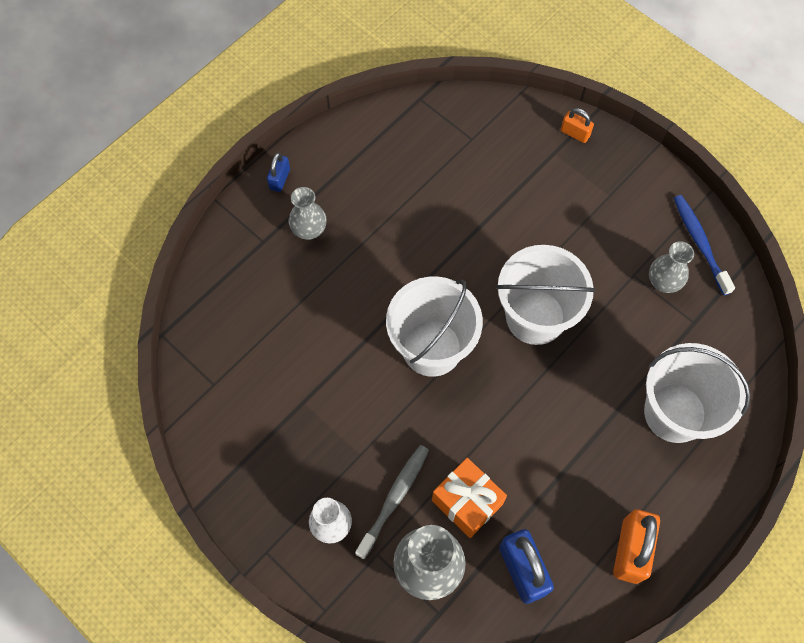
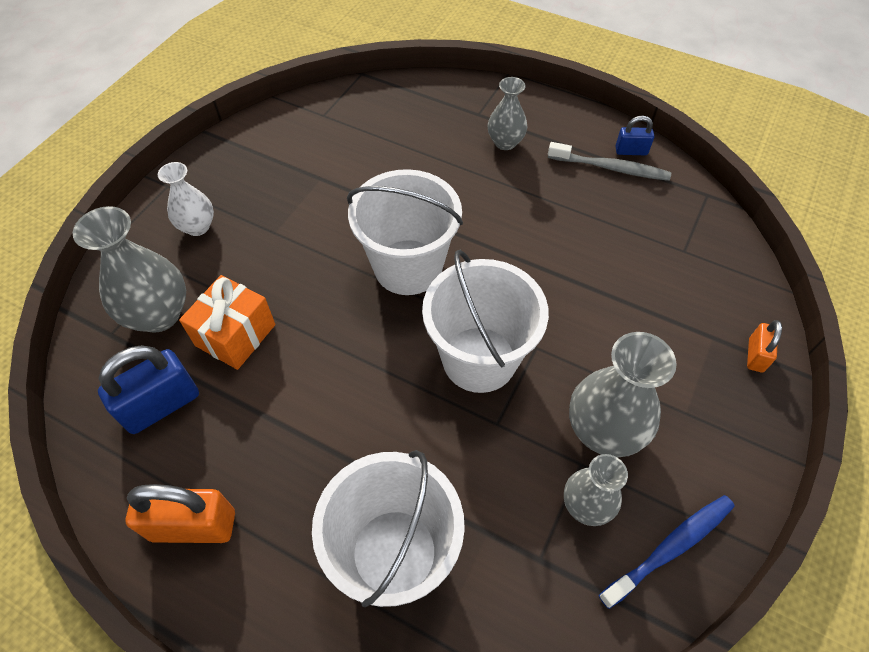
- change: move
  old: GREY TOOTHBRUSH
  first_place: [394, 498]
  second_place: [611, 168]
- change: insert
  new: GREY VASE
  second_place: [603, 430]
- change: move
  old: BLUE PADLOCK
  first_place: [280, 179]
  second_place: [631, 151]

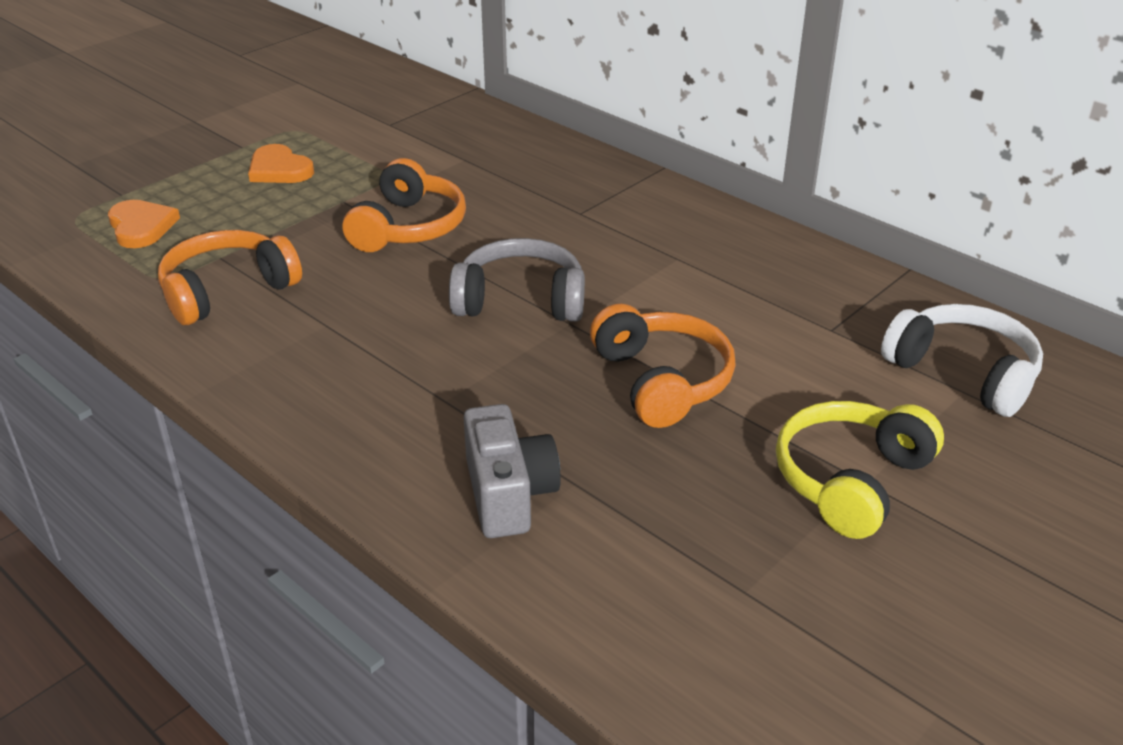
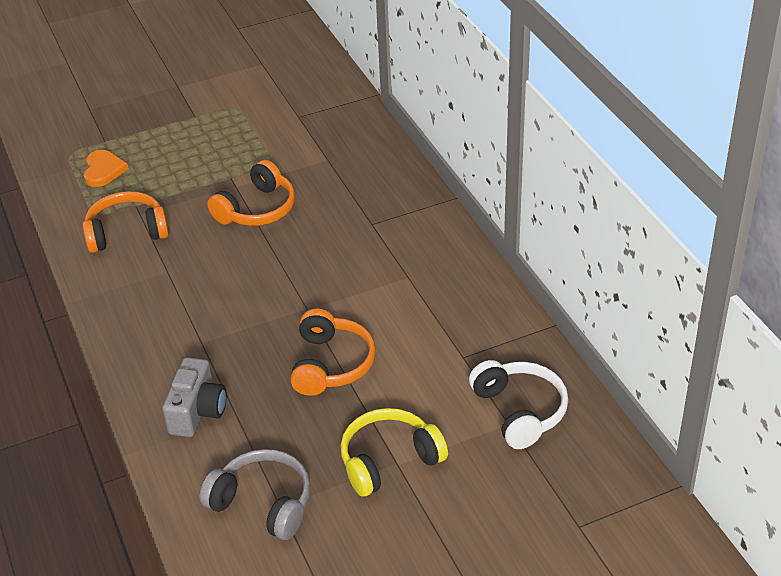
- change: move
  old: GREY HEADPHONES
  first_place: [520, 300]
  second_place: [263, 503]
- change: delete
  old: ORANGE HEART
  first_place: [279, 169]

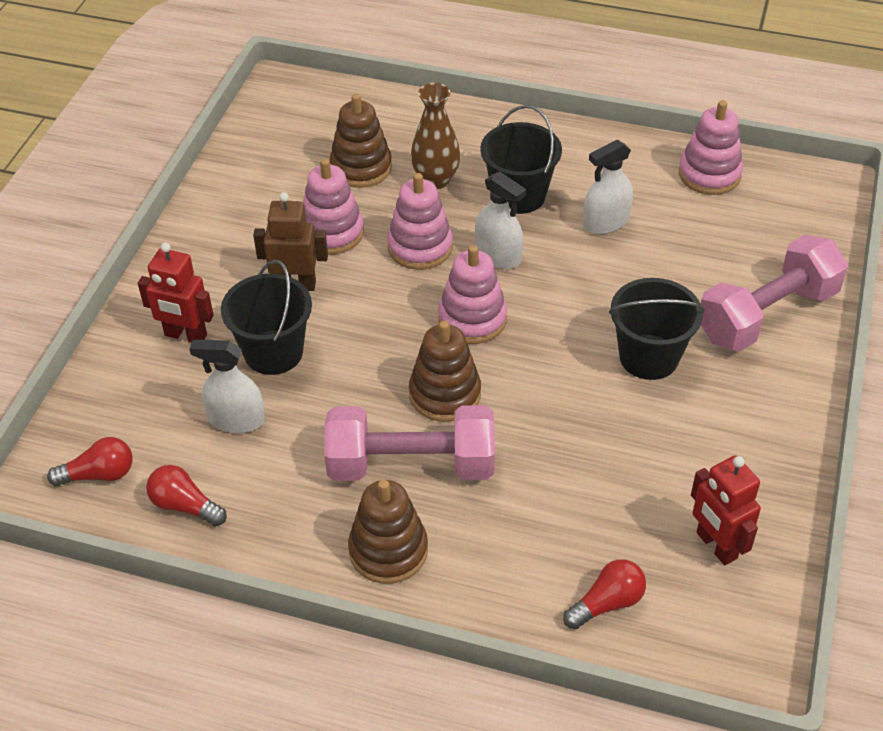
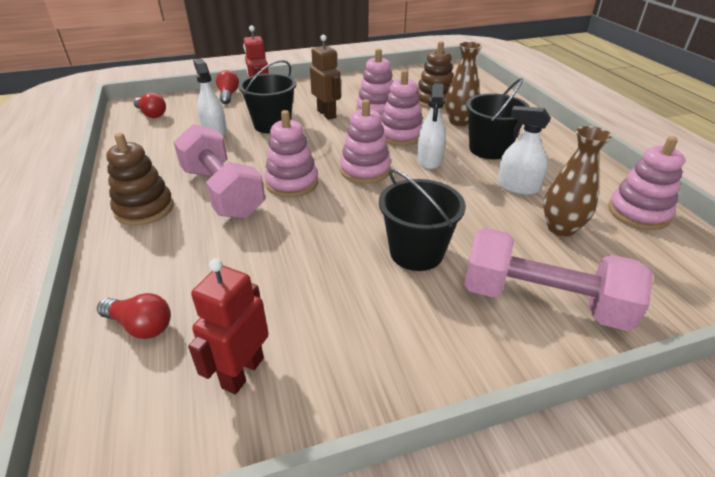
- change: move
  old: RED LIGHT BULB
  first_place: [185, 506]
  second_place: [228, 95]
- change: recolor
  old: BROWN STACKING TOY
  new: PINK STACKING TOY
  first_place: [445, 394]
  second_place: [292, 183]
- change: insert
  new: BROWN VASE
  second_place: [561, 228]

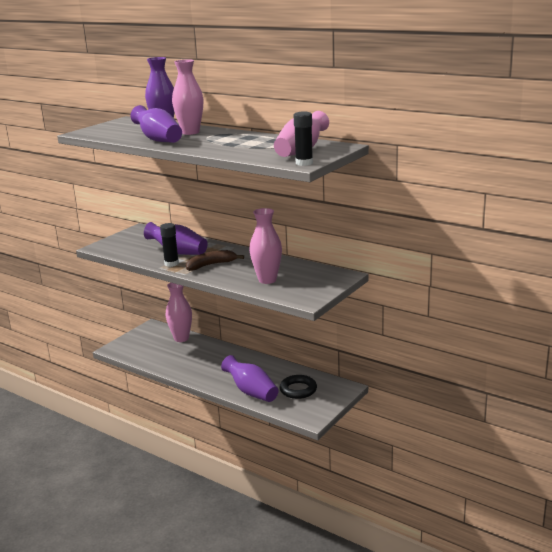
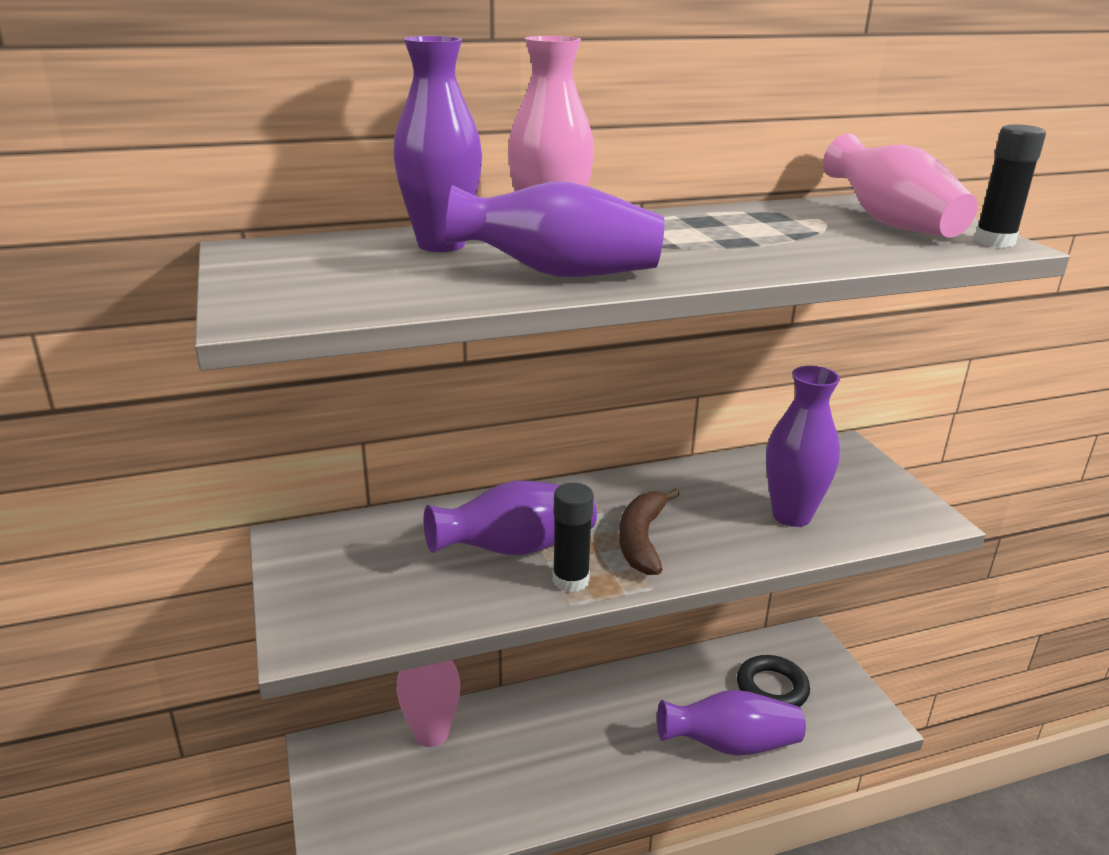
- change: recolor
  old: PINK VASE
  new: PURPLE VASE
  first_place: [267, 280]
  second_place: [791, 515]

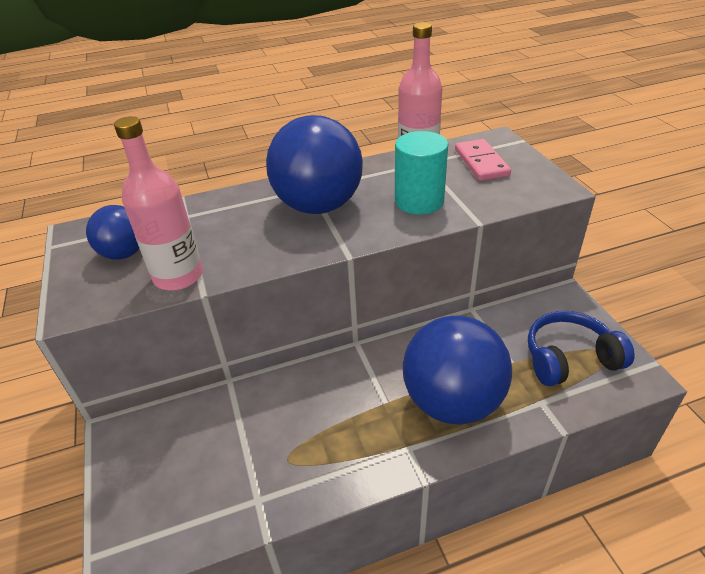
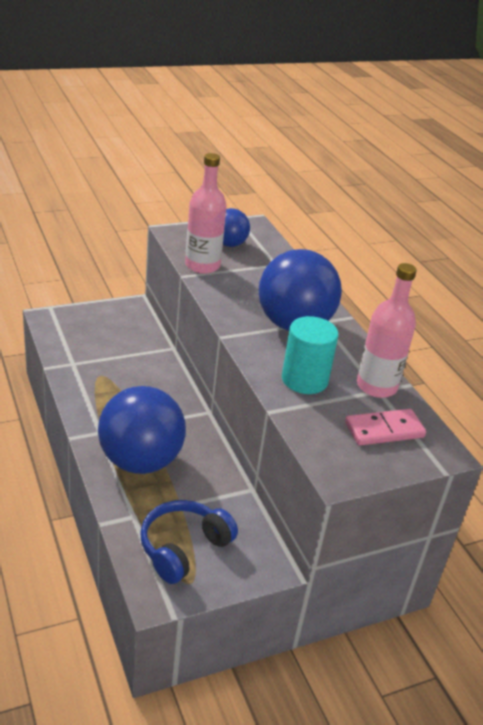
- change: rotate
  old: BLUE HEADPHONES
  first_place: [569, 358]
  second_place: [183, 548]
  degrees: -120

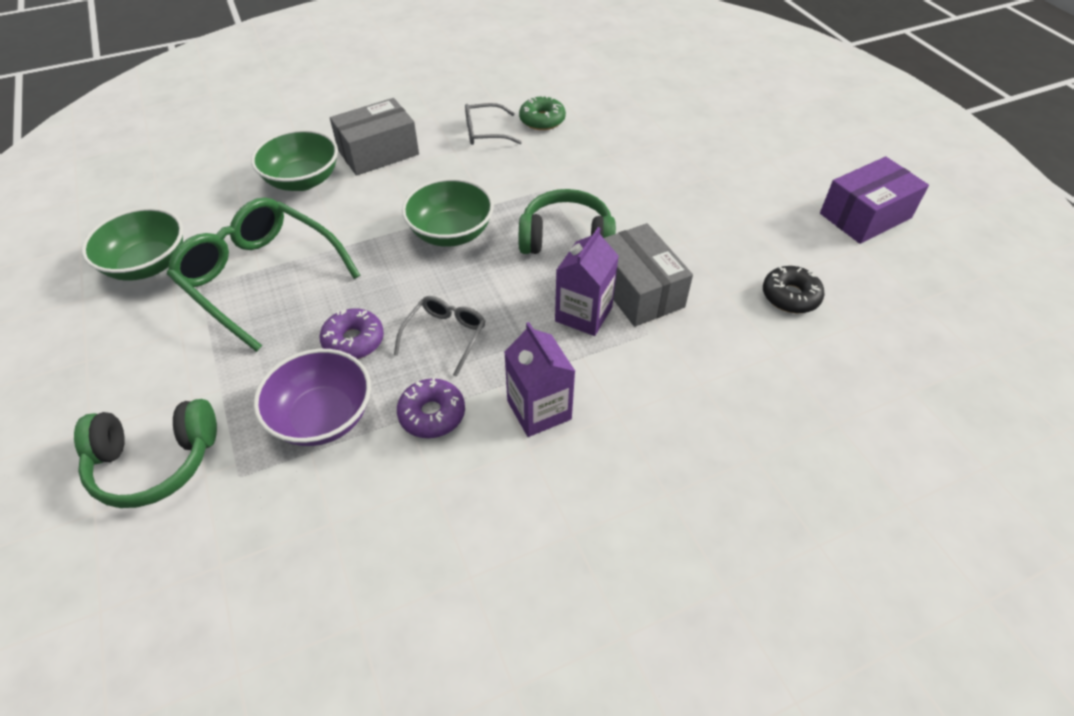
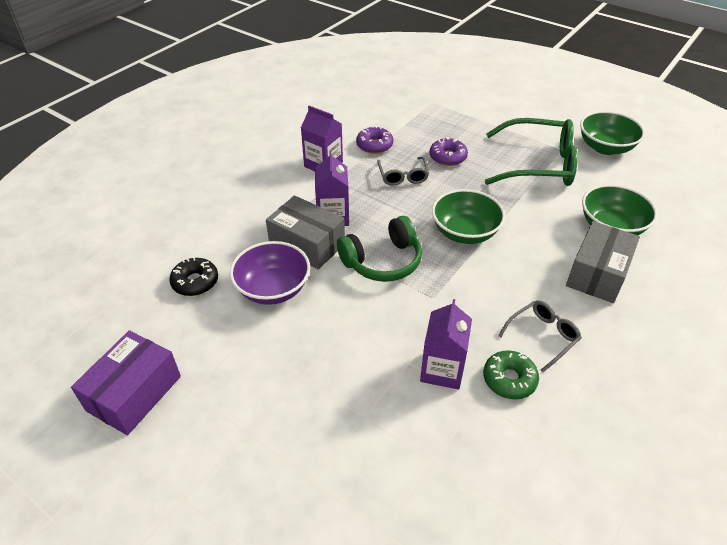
- change: move
  old: PURPLE BOWL
  first_place: [323, 417]
  second_place: [273, 289]
- change: insert
  new: PURPLE CARTON
  second_place: [442, 370]
- change: delete
  old: GREEN HEADPHONES
  first_place: [155, 462]

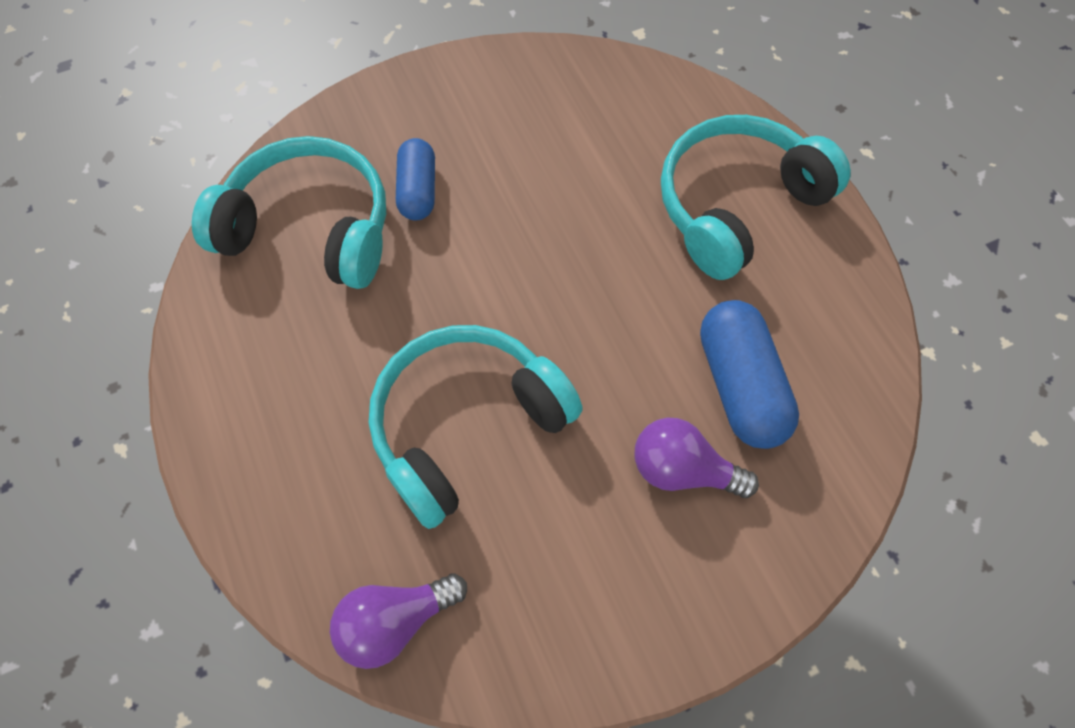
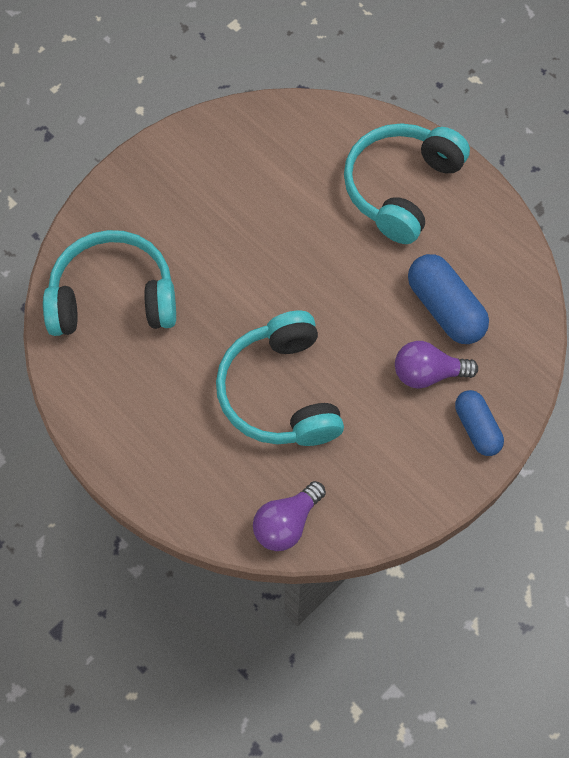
- change: rotate
  old: TURQUOISE HEADPHONES
  first_place: [467, 425]
  second_place: [280, 392]
  degrees: -45
- change: move
  old: BLUE CAPSULE
  first_place: [418, 190]
  second_place: [477, 428]

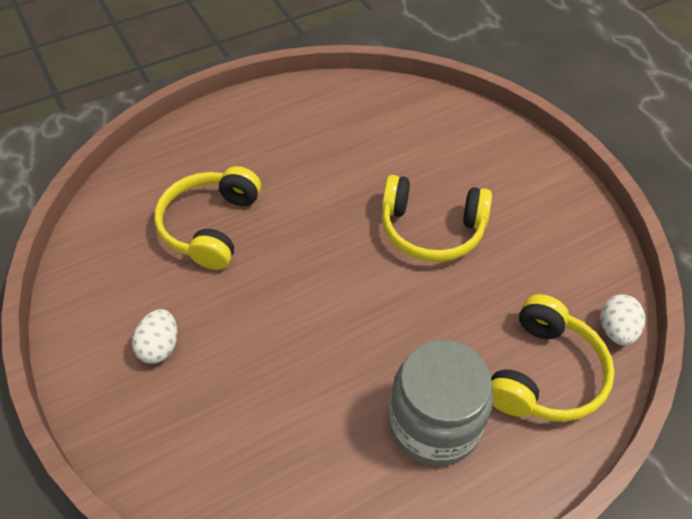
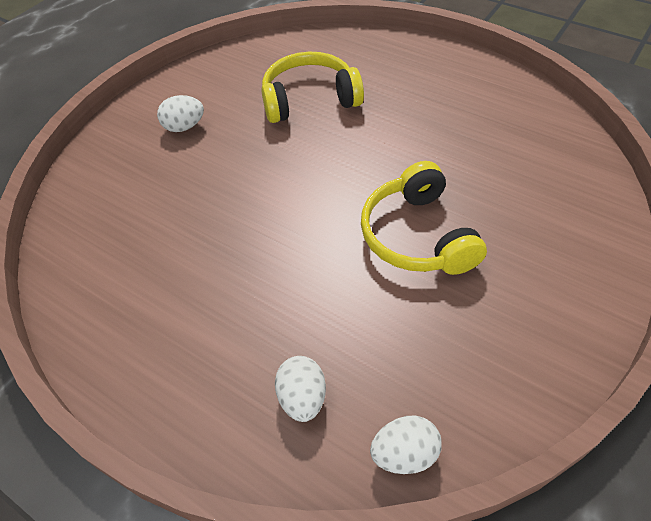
- change: replace
  old: YELLOW HEADPHONES
  new: WHITE EGG
  first_place: [545, 374]
  second_place: [302, 398]
- change: delete
  old: GREY JAR
  first_place: [434, 424]

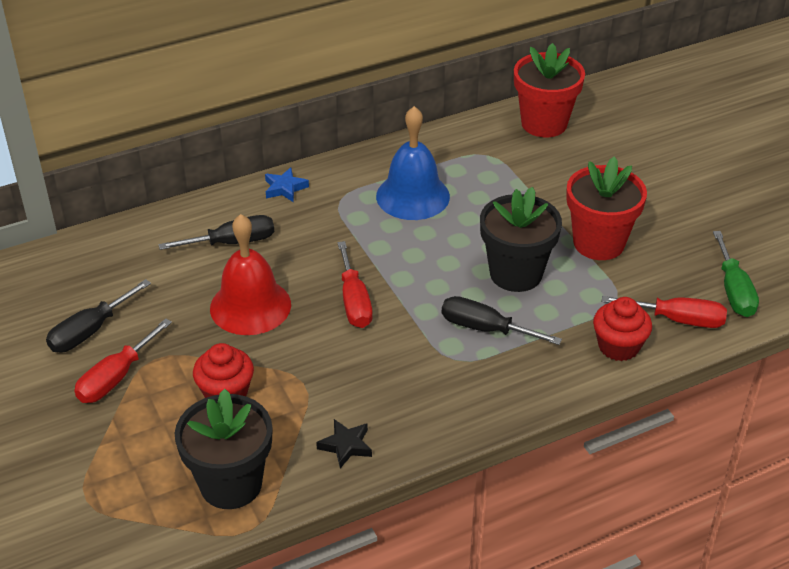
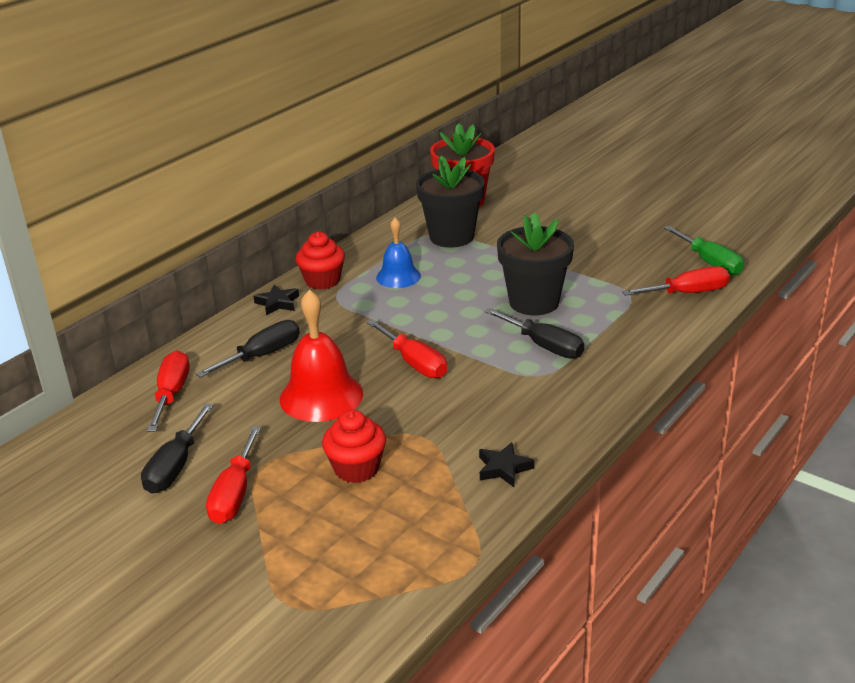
- change: insert
  new: RED SCREWDRIVER
  second_place: [172, 394]
- change: recolor
  old: BLUE STAR
  new: BLACK STAR
  first_place: [285, 188]
  second_place: [278, 303]
- change: move
  old: RED CUPCAKE
  first_place: [618, 346]
  second_place: [322, 281]
- change: resize
  old: BLUE BELL
  first_place: [413, 196]
  second_place: [398, 276]
  factor: 0.63
- change: move
  old: BLACK FLOWER POT
  first_place: [231, 484]
  second_place: [451, 237]
- change: rotate
  old: BLACK SCREWDRIVER
  first_place: [485, 328]
  second_place: [544, 346]
  degrees: -135
- change: delete
  old: RED FLOWER POT
  first_place: [598, 243]

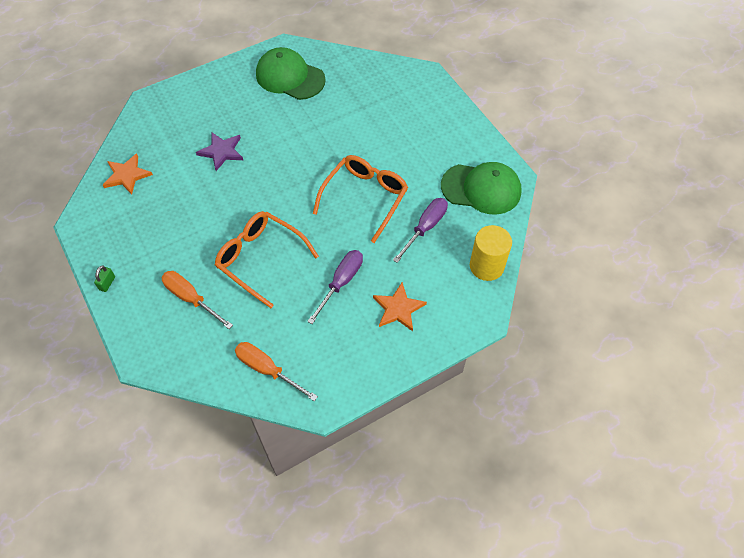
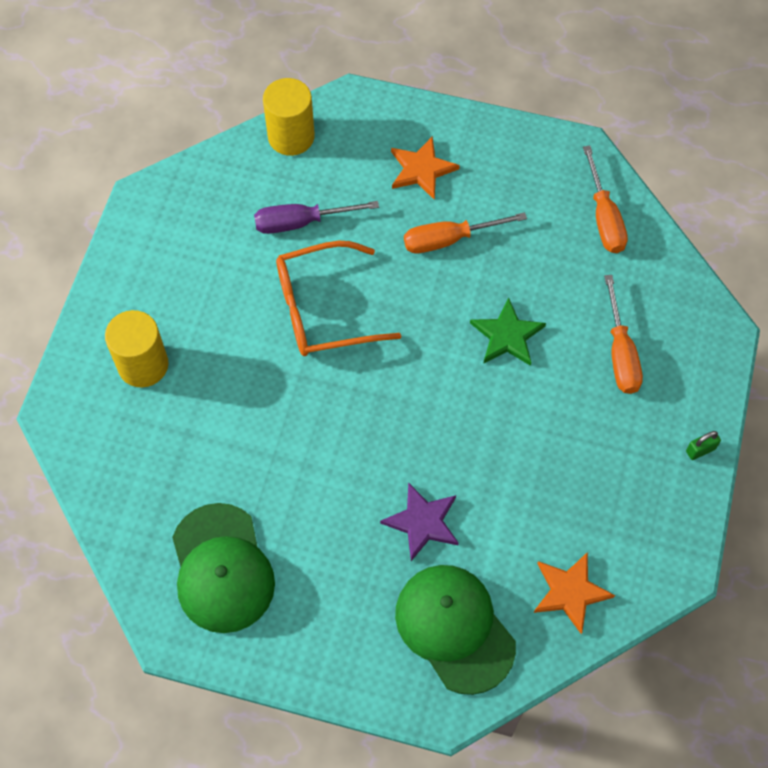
- change: insert
  new: YELLOW CYLINDER
  second_place: [143, 365]
- change: move
  old: GREEN CAP
  first_place: [481, 189]
  second_place: [454, 628]
- change: recolor
  old: PURPLE SCREWDRIVER
  new: ORANGE SCREWDRIVER
  first_place: [341, 282]
  second_place: [449, 239]
- change: replace
  old: ORANGE GLASSES
  new: GREEN STAR
  first_place: [260, 259]
  second_place: [507, 335]

